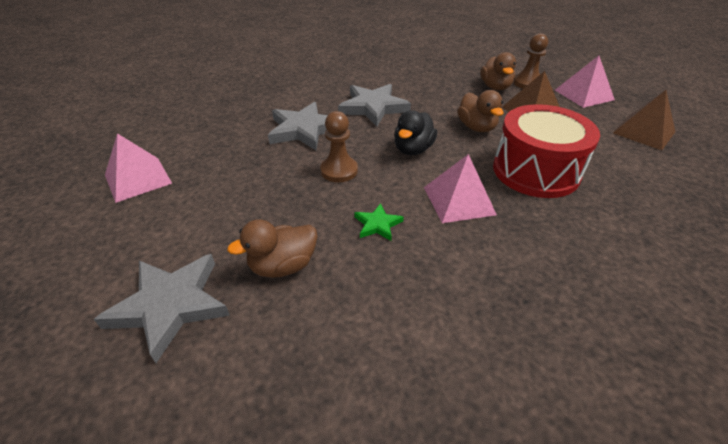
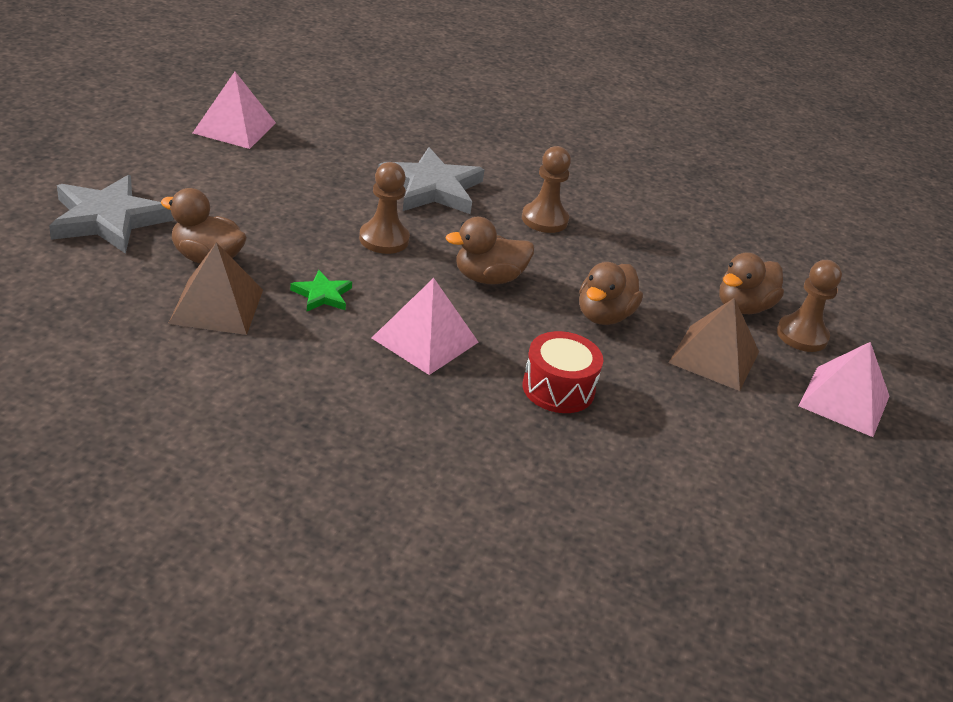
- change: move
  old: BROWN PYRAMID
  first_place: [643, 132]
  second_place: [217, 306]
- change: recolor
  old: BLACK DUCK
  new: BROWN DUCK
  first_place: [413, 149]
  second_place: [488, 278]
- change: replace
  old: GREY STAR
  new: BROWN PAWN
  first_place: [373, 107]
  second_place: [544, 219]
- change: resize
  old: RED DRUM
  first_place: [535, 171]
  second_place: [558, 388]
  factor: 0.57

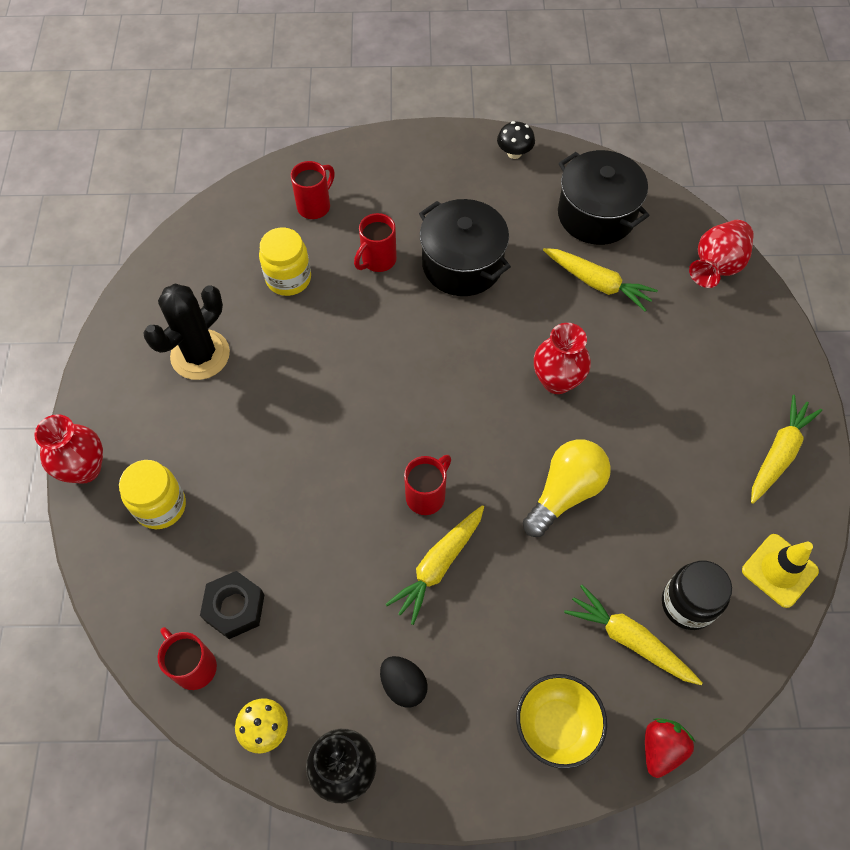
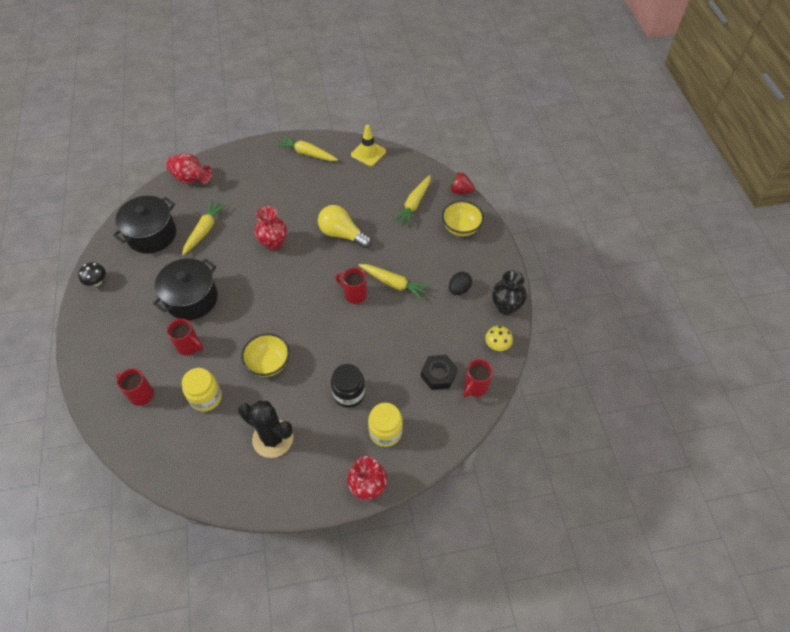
- change: insert
  new: YELLOW BOWL
  second_place: [268, 363]
- change: move
  old: BLACK JAR
  first_place: [688, 604]
  second_place: [349, 394]

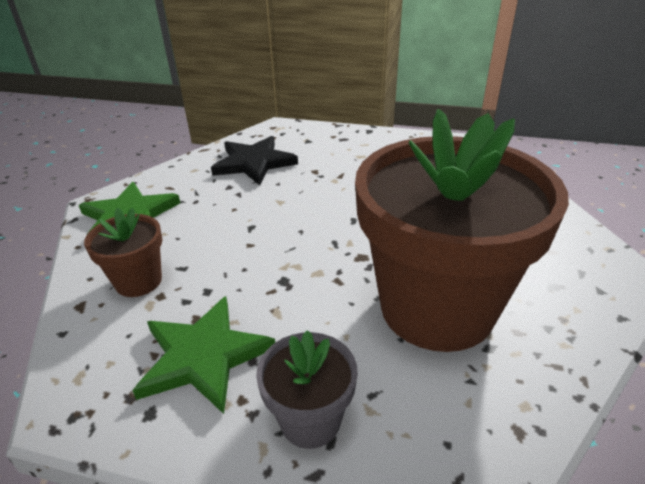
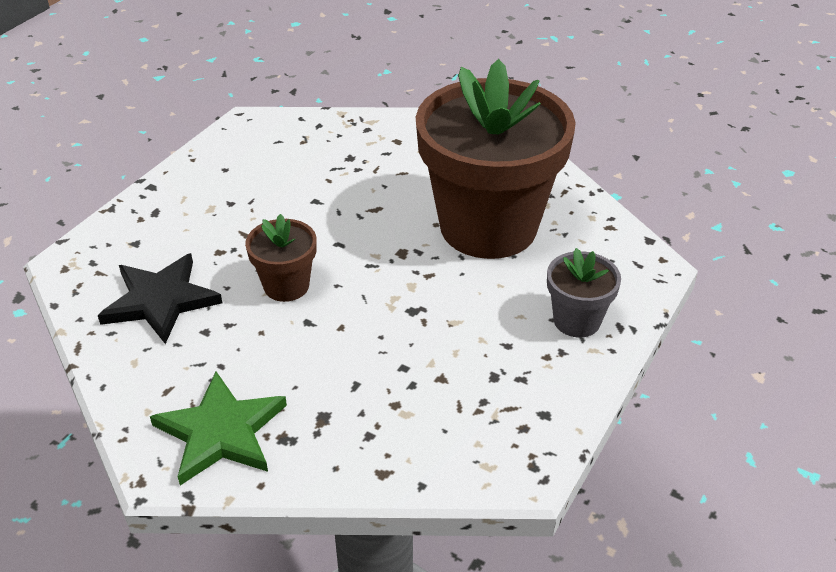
- change: move
  old: BROWN FLOWER POT
  first_place: [138, 281]
  second_place: [286, 286]
- change: delete
  old: GREEN STAR
  first_place: [203, 356]

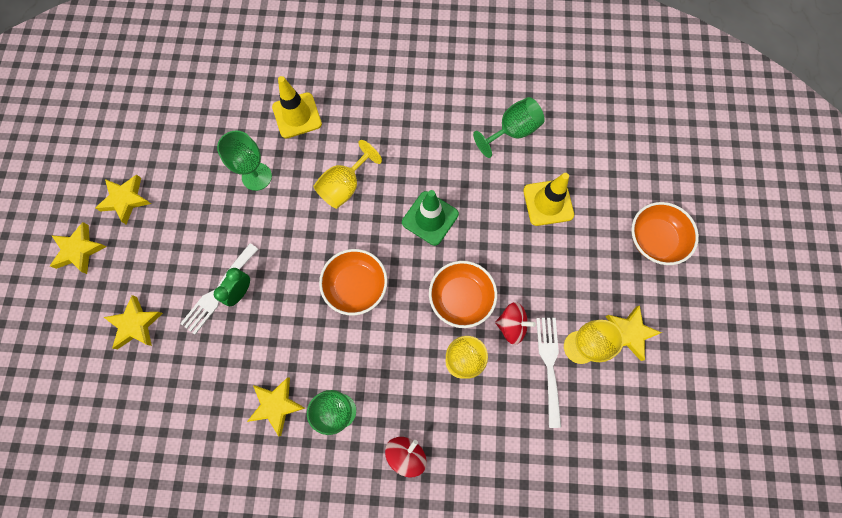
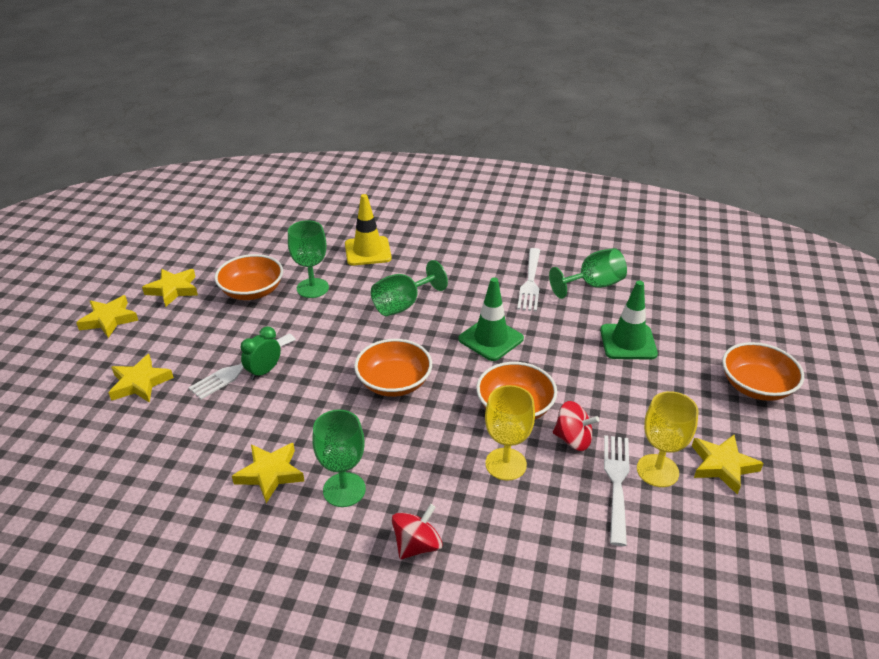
- change: insert
  new: ORANGE BOWL
  second_place: [252, 291]
- change: recolor
  old: YELLOW GOBLET
  new: GREEN GOBLET
  first_place: [345, 186]
  second_place: [403, 305]
- change: insert
  new: WHITE FORK
  second_place: [530, 281]
- change: recolor
  old: YELLOW TRAFFIC CONE
  new: GREEN TRAFFIC CONE
  first_place: [548, 202]
  second_place: [628, 342]

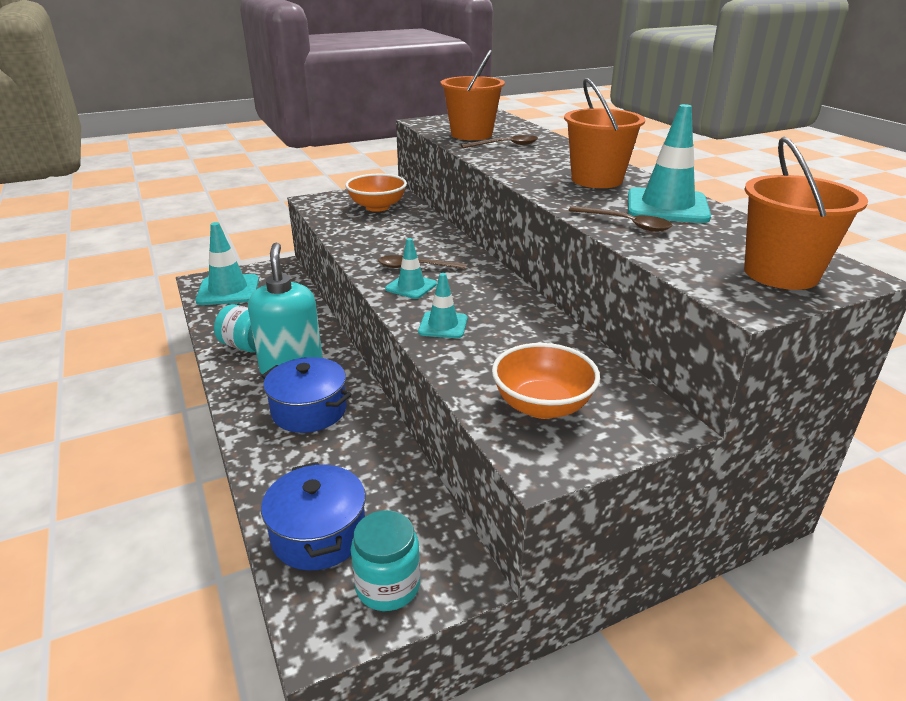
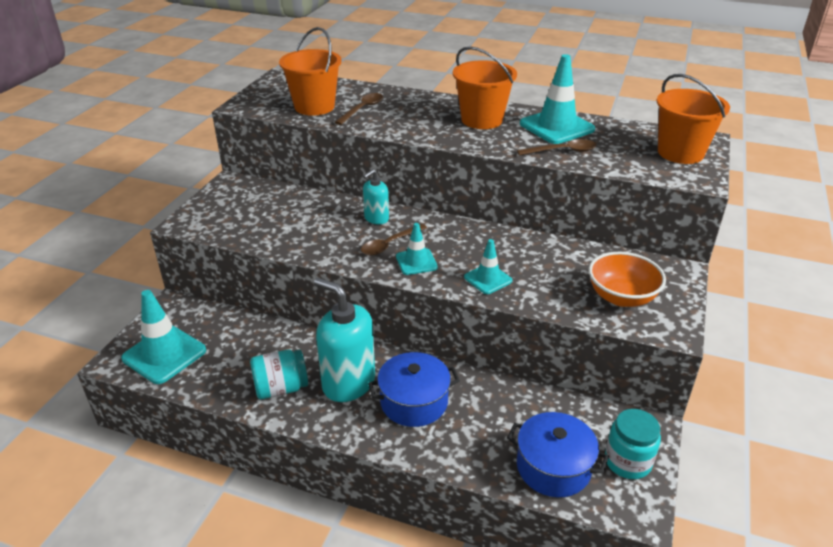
- change: insert
  new: TURQUOISE SOAP DISPENSER
  second_place: [376, 218]
- change: delete
  old: ORANGE BOWL
  first_place: [377, 207]

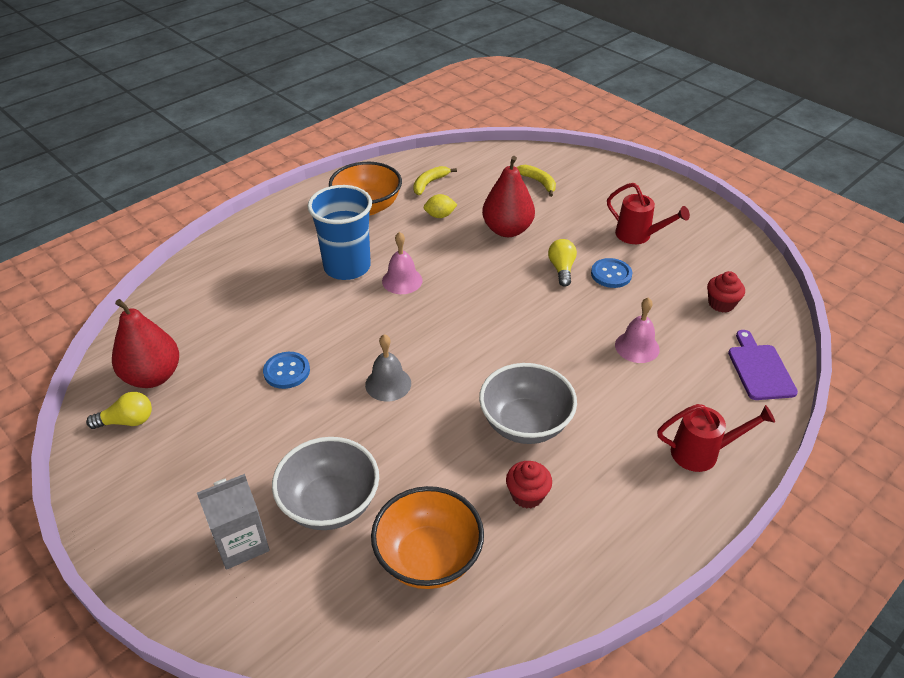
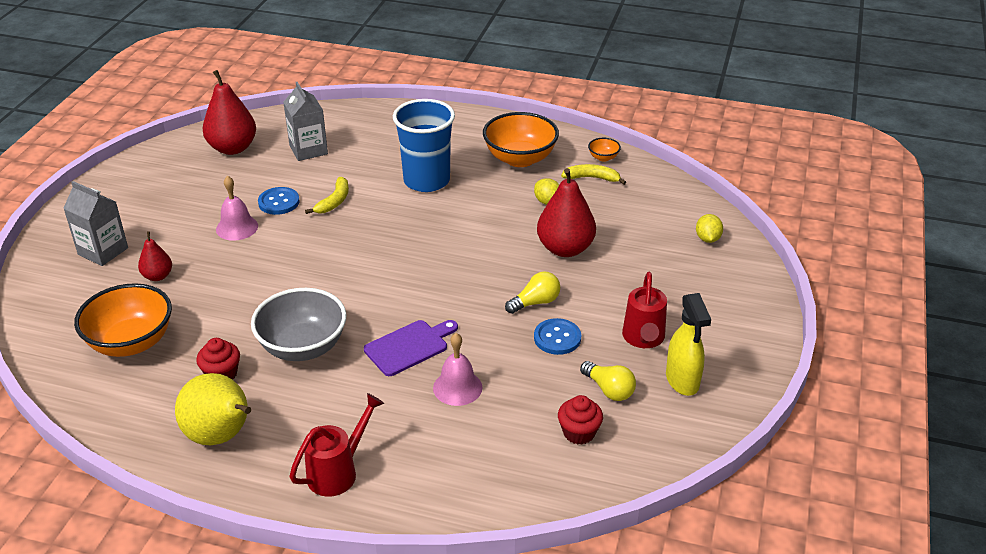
- change: replace
  old: GREY BOWL
  new: RED PEAR
  first_place: [330, 504]
  second_place: [158, 276]
- change: insert
  new: YELLOW PEAR
  second_place: [221, 436]
- change: move
  old: PINK BELL
  first_place: [402, 280]
  second_place: [237, 227]
- change: insert
  new: GREY CARTON
  second_place: [308, 150]
- change: rotate
  old: RED WATERING CAN
  first_place: [702, 453]
  second_place: [338, 472]
  degrees: -105
- change: move
  old: YELLOW BANANA
  first_place: [538, 182]
  second_place: [334, 201]
- change: move
  old: PURPLE CUTTING BOARD
  first_place: [760, 369]
  second_place: [409, 347]
- change: move
  old: YELLOW LIGHT BULB
  first_place: [127, 421]
  second_place: [609, 389]
- change: insert
  new: ORANGE BOWL
  second_place: [603, 157]
- change: insert
  new: YELLOW SPRAY BOTTLE
  second_place: [682, 381]
- change: insert
  new: YELLOW LEMON
  second_place: [707, 239]
- change: delete
  old: GREY BELL
  first_place: [388, 384]

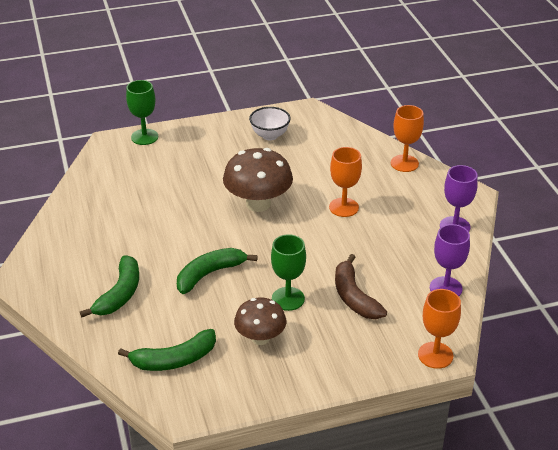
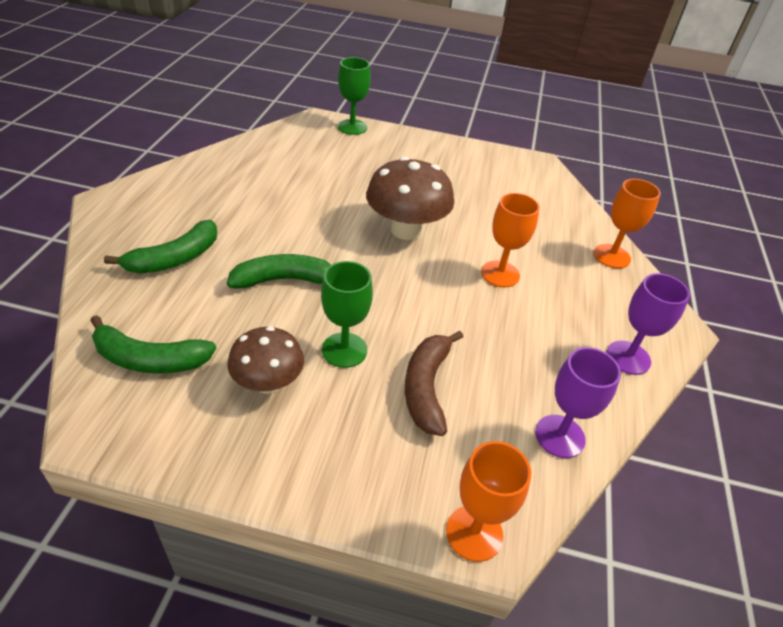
- change: delete
  old: WHITE BOWL
  first_place: [270, 135]

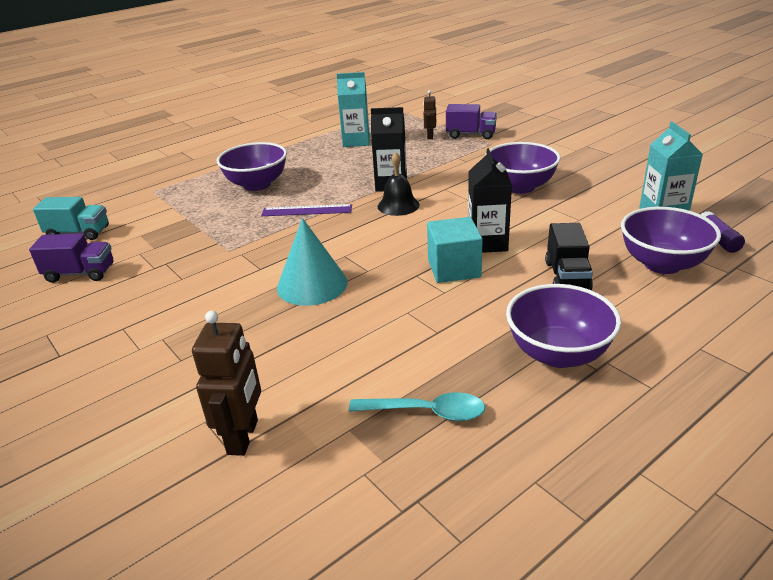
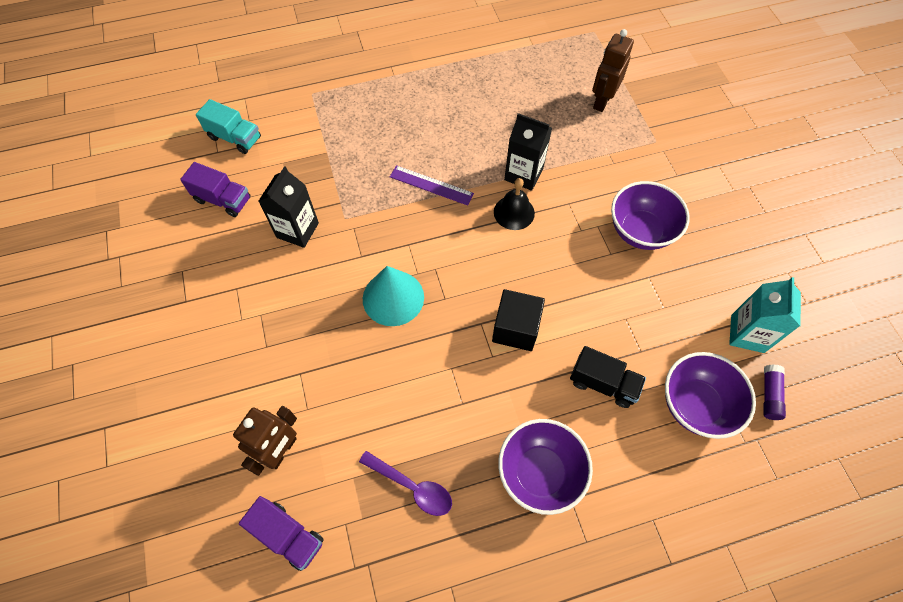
- change: move
  old: PURPLE TRUCK
  first_place: [471, 135]
  second_place: [288, 535]
- change: move
  old: BLACK CARTON
  first_place: [487, 243]
  second_place: [297, 230]
- change: recolor
  old: TURQUOISE SPOON
  new: PURPLE SPOON
  first_place: [426, 412]
  second_place: [412, 486]
- change: recolor
  old: TURQUOISE CUBE
  new: BLACK CUBE
  first_place: [454, 268]
  second_place: [515, 328]
- change: rotate
  old: BLACK TRUCK
  first_place: [567, 276]
  second_place: [603, 383]
  degrees: -90
- change: resize
  old: BROWN ROBOT
  first_place: [430, 136]
  second_place: [602, 101]
  factor: 1.71
- change: delete
  old: PURPLE BOWL
  first_place: [257, 184]
- change: delete
  old: TURQUOISE CARTON
  first_place: [356, 141]

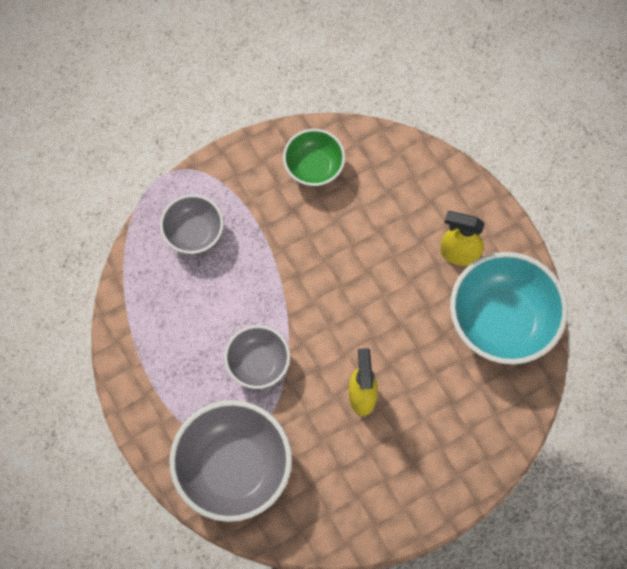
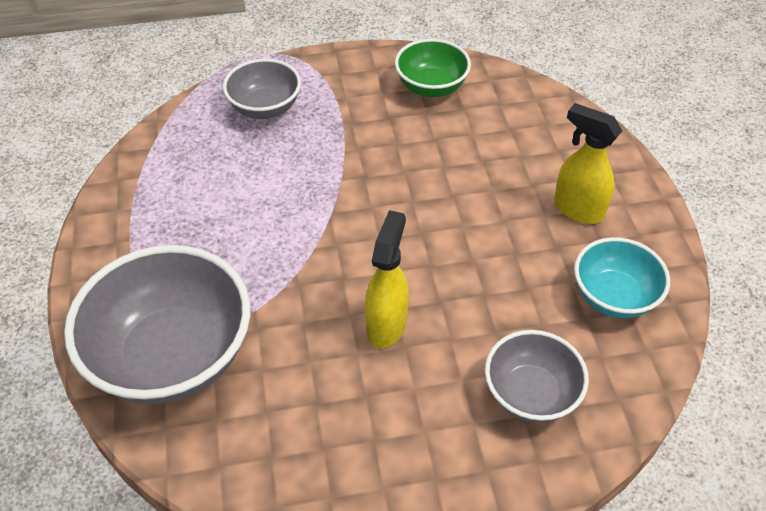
- change: move
  old: GREY BOWL
  first_place: [258, 363]
  second_place: [530, 394]
- change: resize
  old: TURQUOISE BOWL
  first_place: [502, 321]
  second_place: [613, 296]
  factor: 0.56

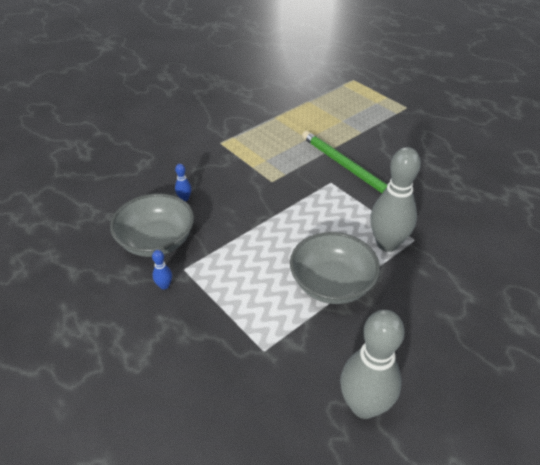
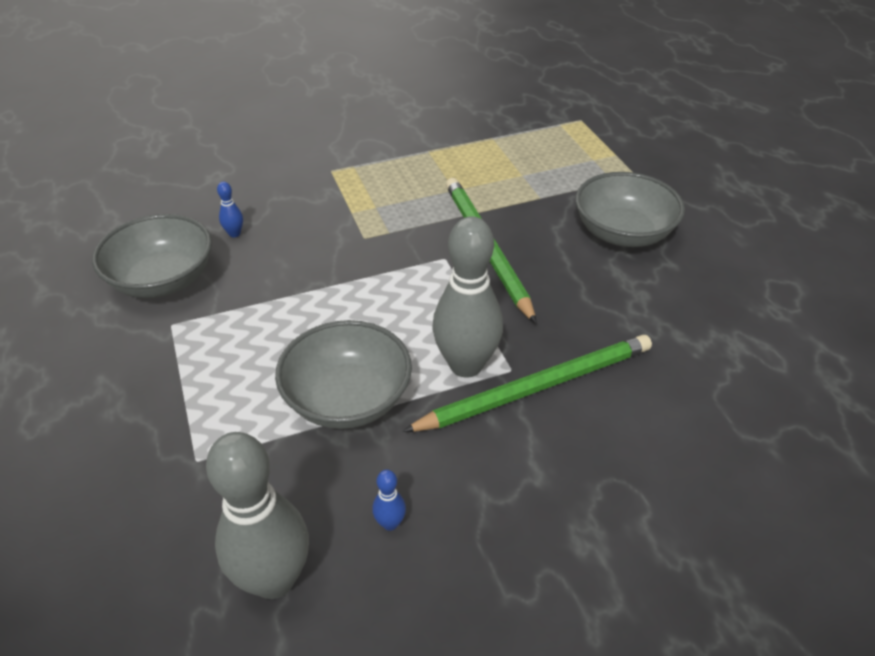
- change: move
  old: BLUE BOWLING PIN
  first_place: [164, 286]
  second_place: [390, 523]
- change: insert
  new: GREEN PENCIL
  second_place: [537, 387]
- change: insert
  new: GREY BOWL
  second_place: [623, 233]

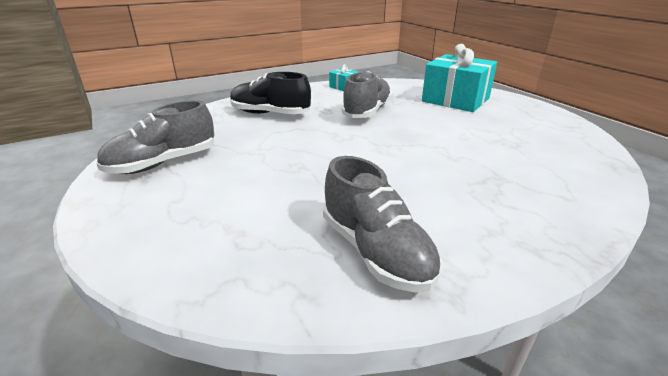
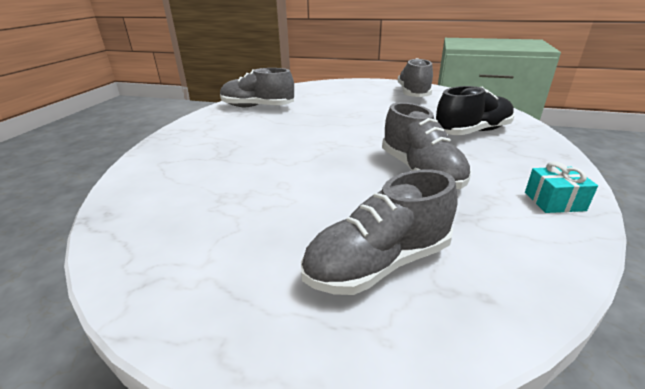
- change: replace
  old: TURQUOISE GIFT
  new: GREY SHOE
  first_place: [455, 100]
  second_place: [378, 263]

